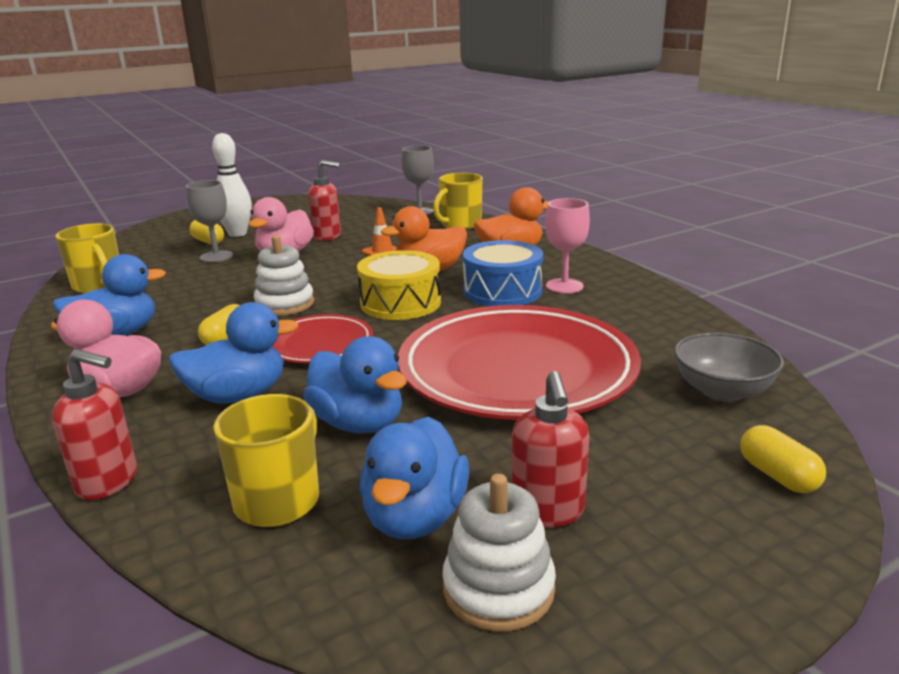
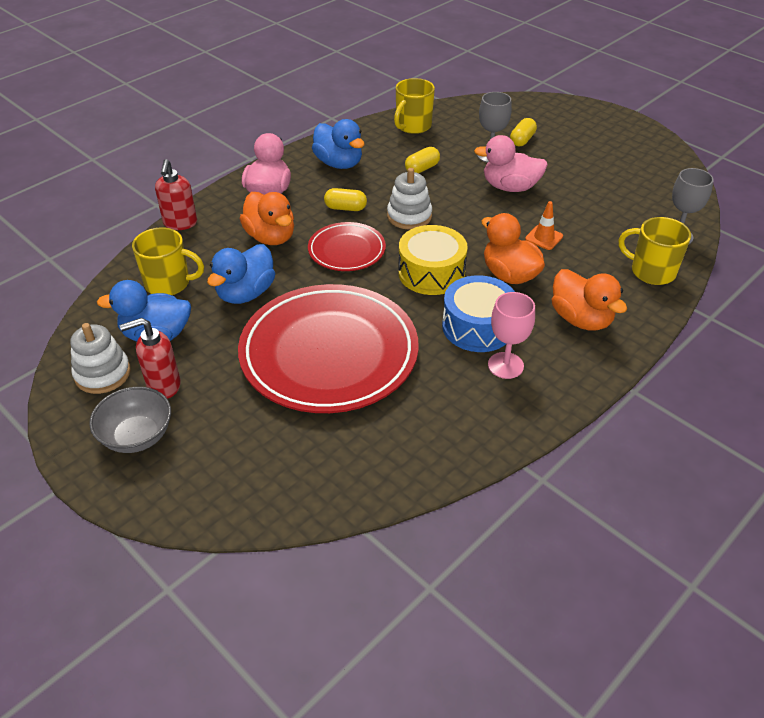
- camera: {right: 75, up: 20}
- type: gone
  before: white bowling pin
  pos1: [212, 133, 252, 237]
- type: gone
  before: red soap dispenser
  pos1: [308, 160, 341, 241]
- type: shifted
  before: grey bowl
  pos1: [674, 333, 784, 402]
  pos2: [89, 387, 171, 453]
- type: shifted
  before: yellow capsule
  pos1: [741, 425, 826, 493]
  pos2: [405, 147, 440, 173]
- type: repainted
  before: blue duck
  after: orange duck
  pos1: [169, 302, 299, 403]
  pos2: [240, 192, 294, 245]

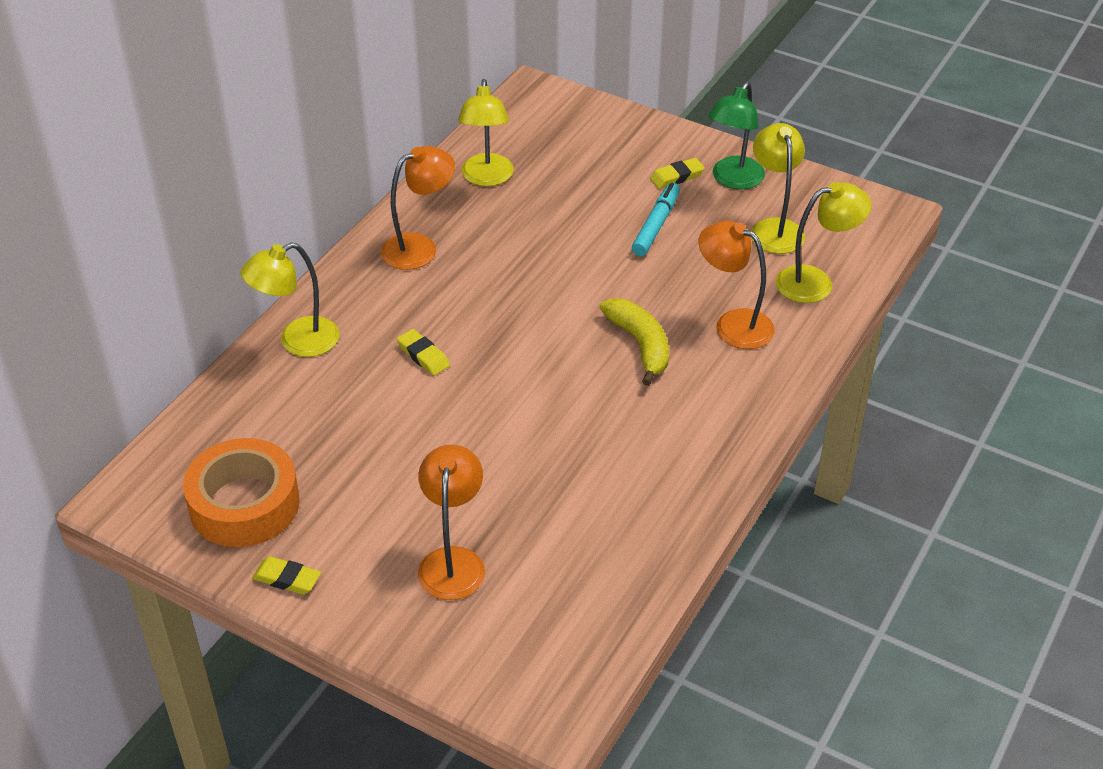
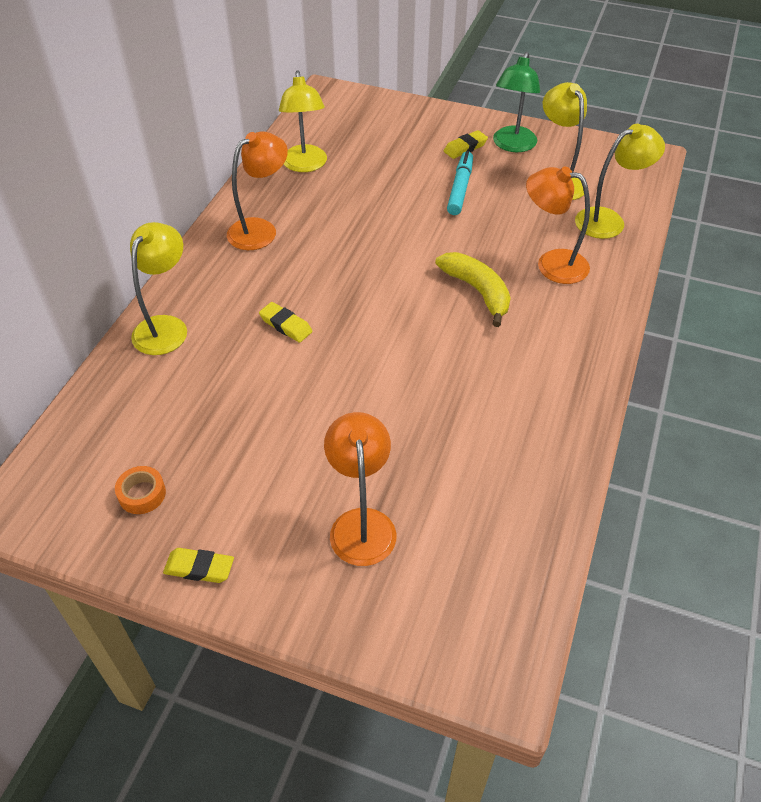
- camera: {right: -10, up: 5}
- type: rotated
  before: yellow lamp
  pos1: [241, 242, 340, 357]
  pos2: [130, 222, 187, 355]
  turn: 150
- type: scaled
  before: orange tape
  pos1: [183, 438, 300, 547]
  pos2: [115, 466, 166, 514]
  scale: 0.43

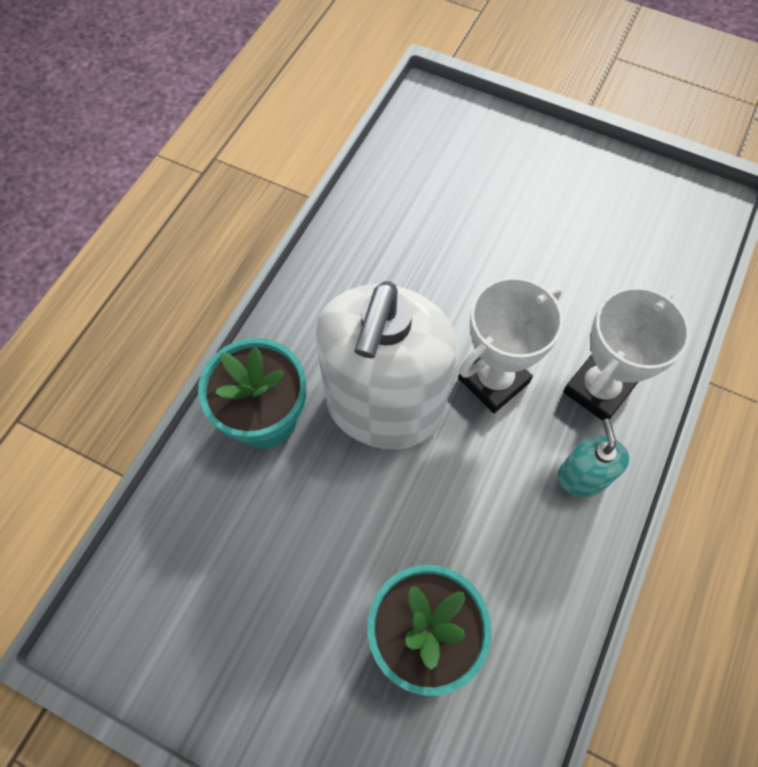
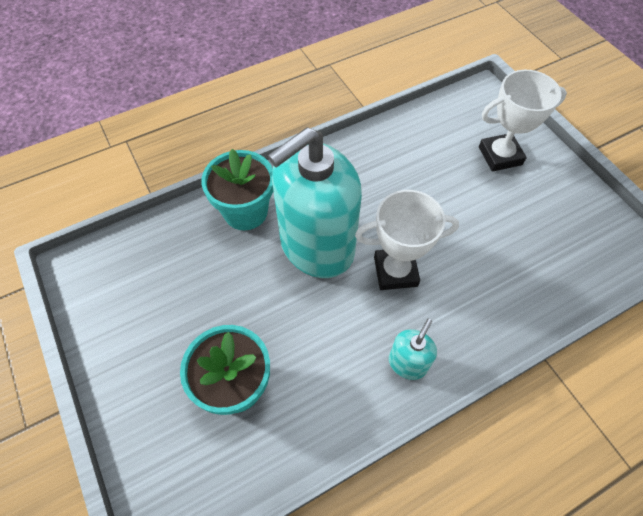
- camera: {right: 35, up: -5}
- type: shifted
  before: white trophy
  pos1: [563, 287, 690, 421]
  pos2: [479, 70, 567, 172]
- type: repainted
  before: white soap dispenser
  after: turquoise soap dispenser
  pos1: [315, 281, 458, 449]
  pos2: [268, 127, 362, 278]

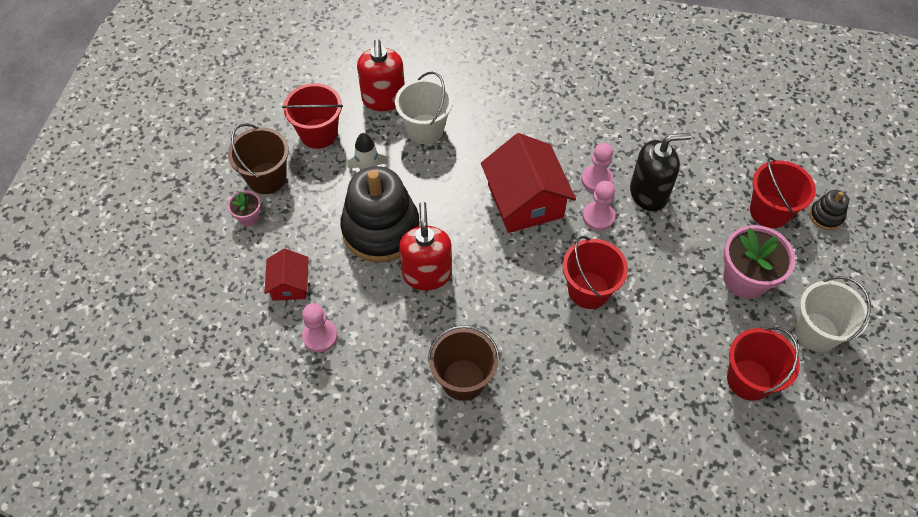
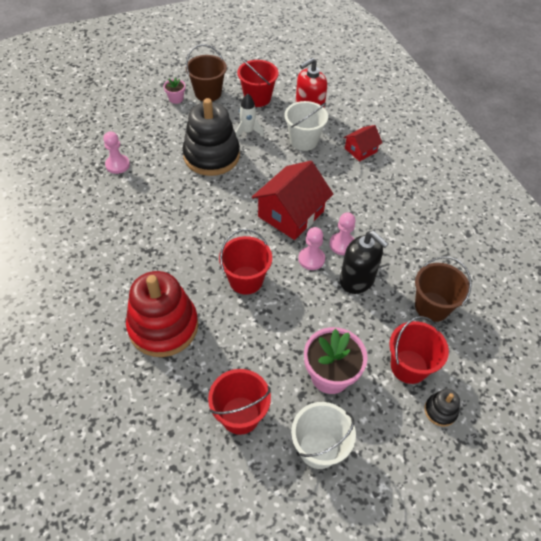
- camera: {right: 55, up: -5}
- type: gone
  before: red soap dispenser
  pos1: [399, 202, 452, 290]
- type: new
  after: red stacking toy
  pos2: [126, 271, 198, 357]
- type: shifted
  before: red house
  pos1: [264, 249, 309, 301]
  pos2: [343, 125, 382, 162]
- type: shifted
  before: brown bucket
  pos1: [428, 325, 499, 401]
  pos2: [415, 256, 472, 322]

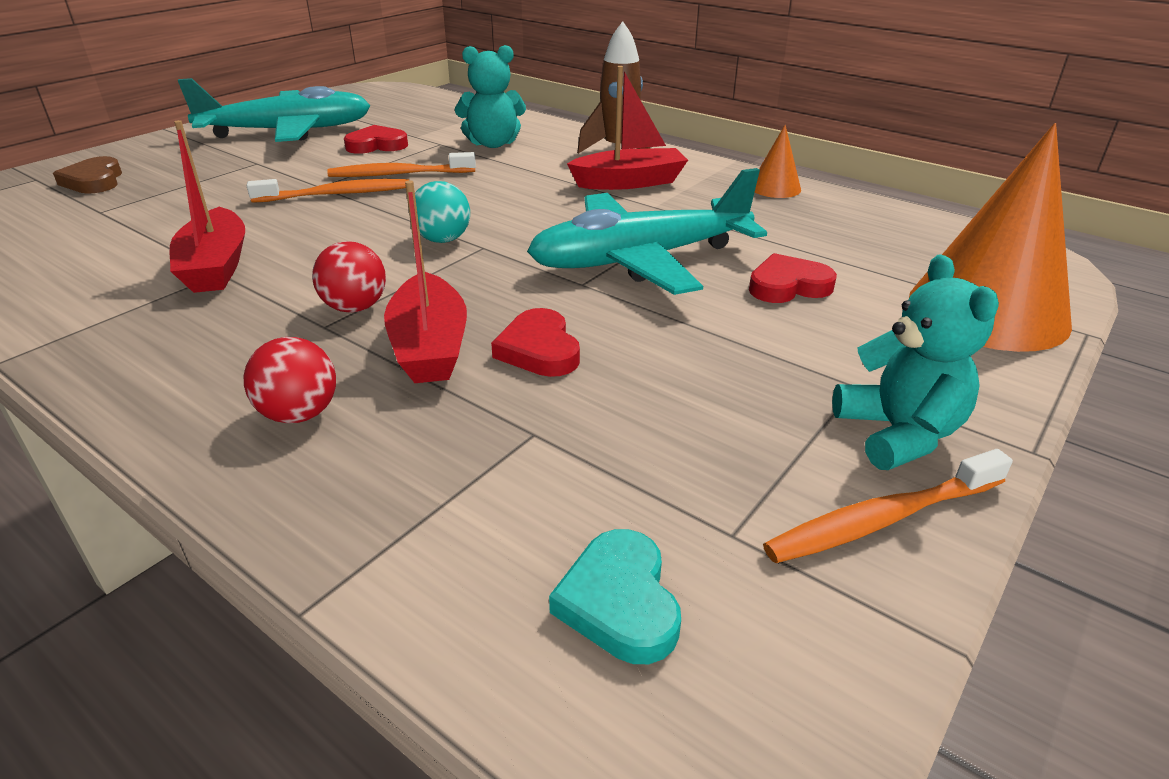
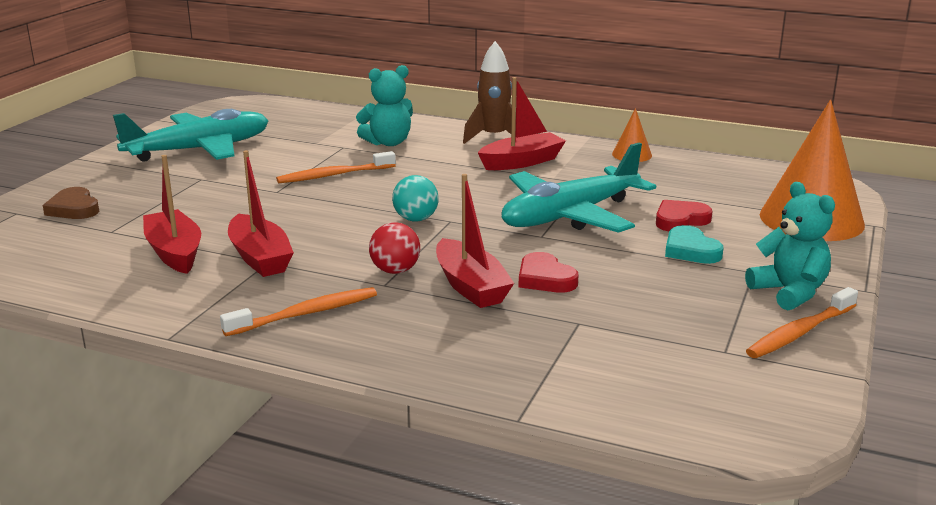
- camera: {right: -15, up: -10}
- type: gone
  before: red ball
  pos1: [244, 337, 336, 423]
- type: gone
  before: red heart
  pos1: [344, 125, 408, 154]
- type: new
  after: red boat
  pos2: [143, 155, 201, 274]
- type: shifted
  before: orange toothbrush
  pos1: [247, 179, 409, 203]
  pos2: [220, 287, 377, 336]
- type: shifted
  before: turquoise heart
  pos1: [549, 529, 681, 664]
  pos2: [665, 225, 723, 264]

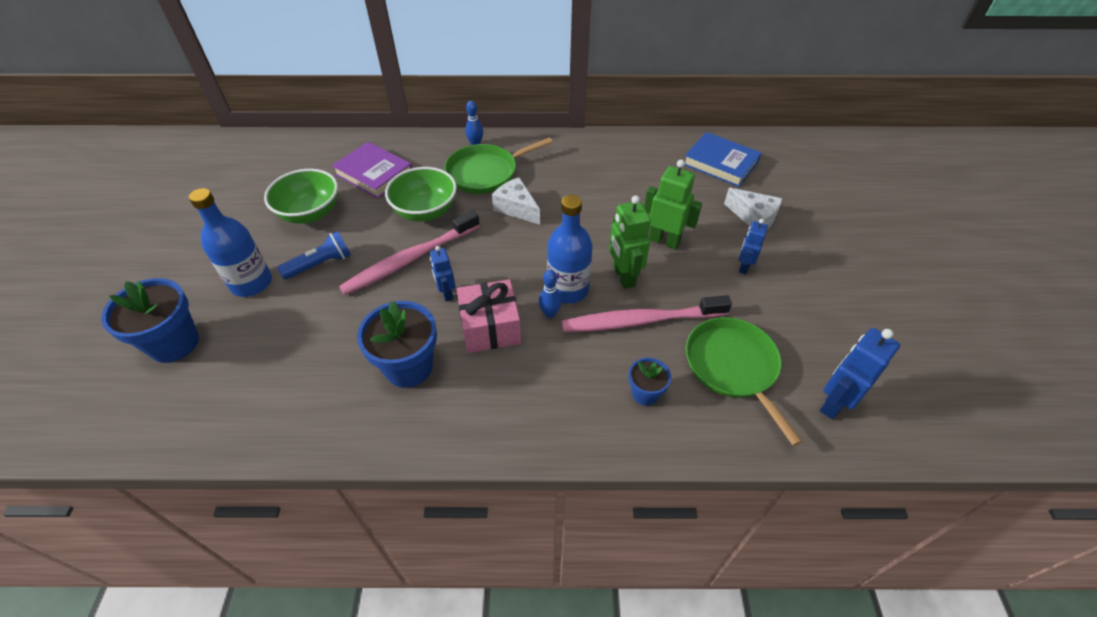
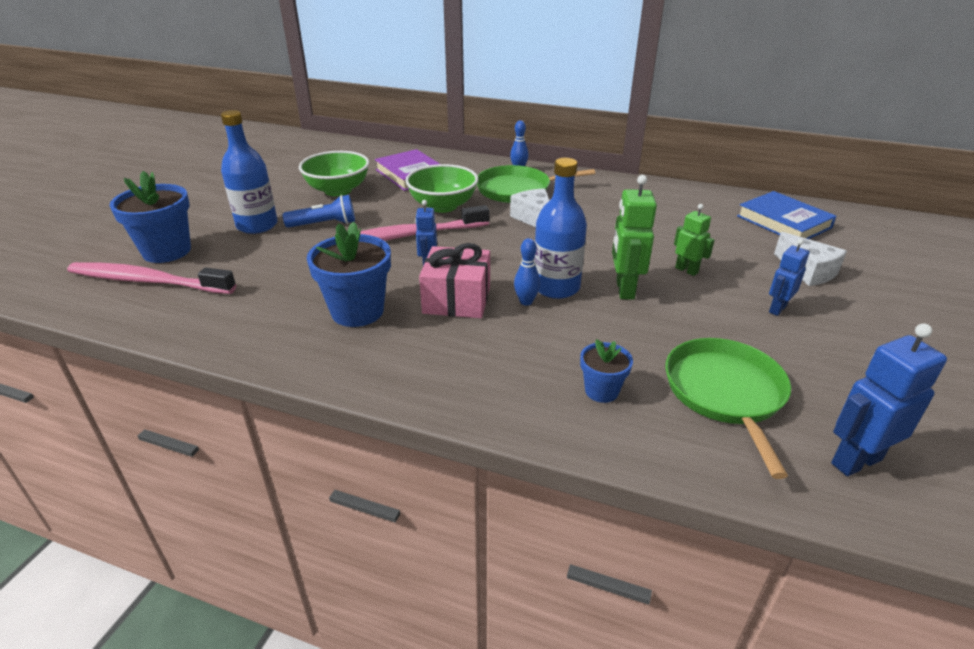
- camera: {right: 20, up: -15}
- type: shifted
  before: pink toothbrush
  pos1: [562, 295, 732, 332]
  pos2: [67, 262, 236, 294]
- type: scaled
  before: green robot
  pos1: [644, 160, 702, 249]
  pos2: [674, 204, 714, 276]
  scale: 0.63

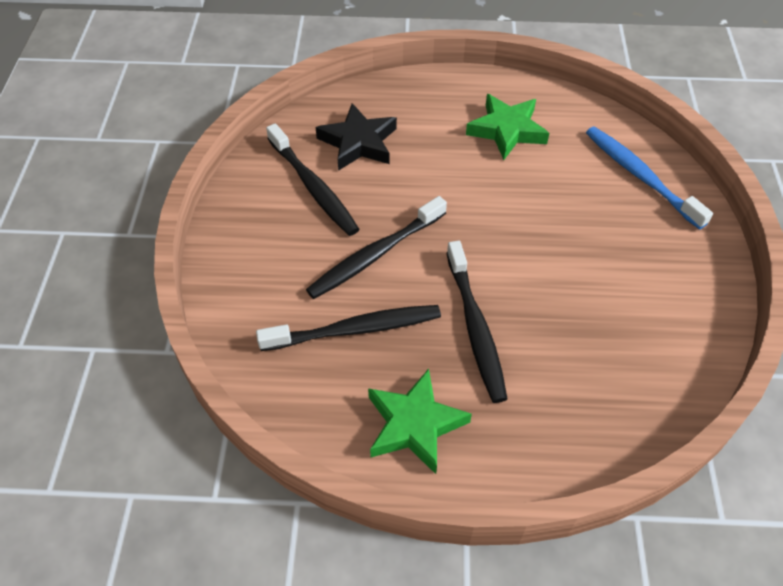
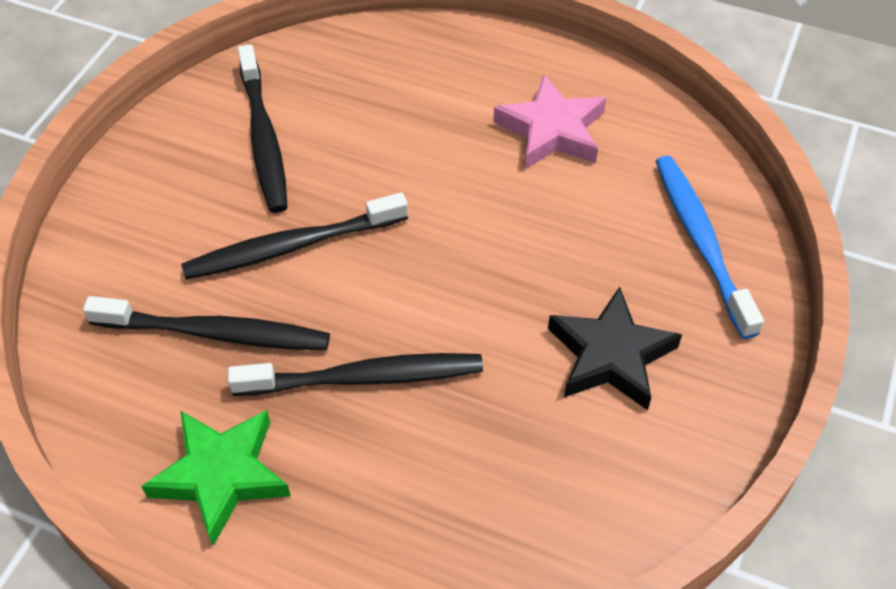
- camera: {right: 20, up: 0}
- type: shifted
  before: black star
  pos1: [316, 103, 397, 171]
  pos2: [548, 287, 682, 410]
- type: repainted
  before: green star
  after: pink star
  pos1: [466, 94, 549, 160]
  pos2: [493, 74, 606, 169]
- type: rotated
  before: black toothbrush
  pos1: [447, 241, 507, 403]
  pos2: [228, 353, 483, 396]
  turn: -105

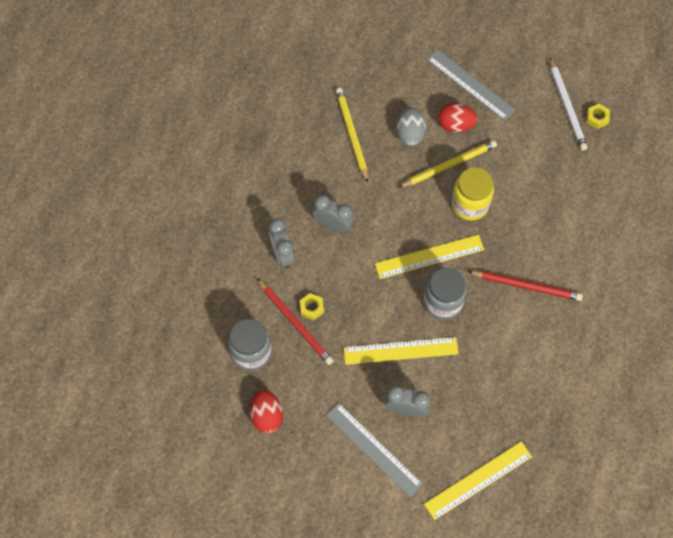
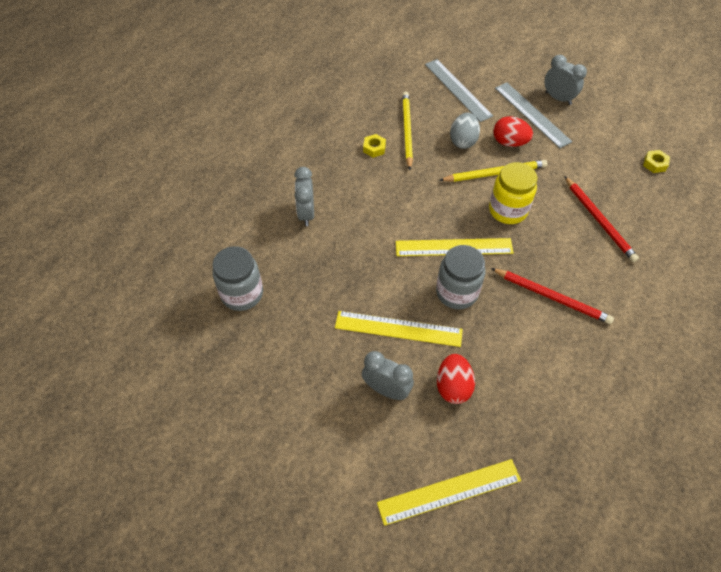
- camera: {right: 15, up: -10}
- type: gone
  before: white pencil
  pos1: [550, 58, 588, 150]
- type: shifted
  before: red egg
  pos1: [250, 390, 283, 433]
  pos2: [437, 354, 475, 404]
- type: shifted
  before: red pencil
  pos1: [257, 278, 334, 365]
  pos2: [564, 176, 639, 263]
- type: shifted
  before: yellow nut
  pos1: [300, 293, 324, 321]
  pos2: [363, 134, 386, 158]
- type: shifted
  before: grey clock
  pos1: [312, 195, 354, 233]
  pos2: [544, 55, 587, 105]
- type: shifted
  before: grey ruler
  pos1: [326, 403, 423, 497]
  pos2: [425, 59, 493, 122]

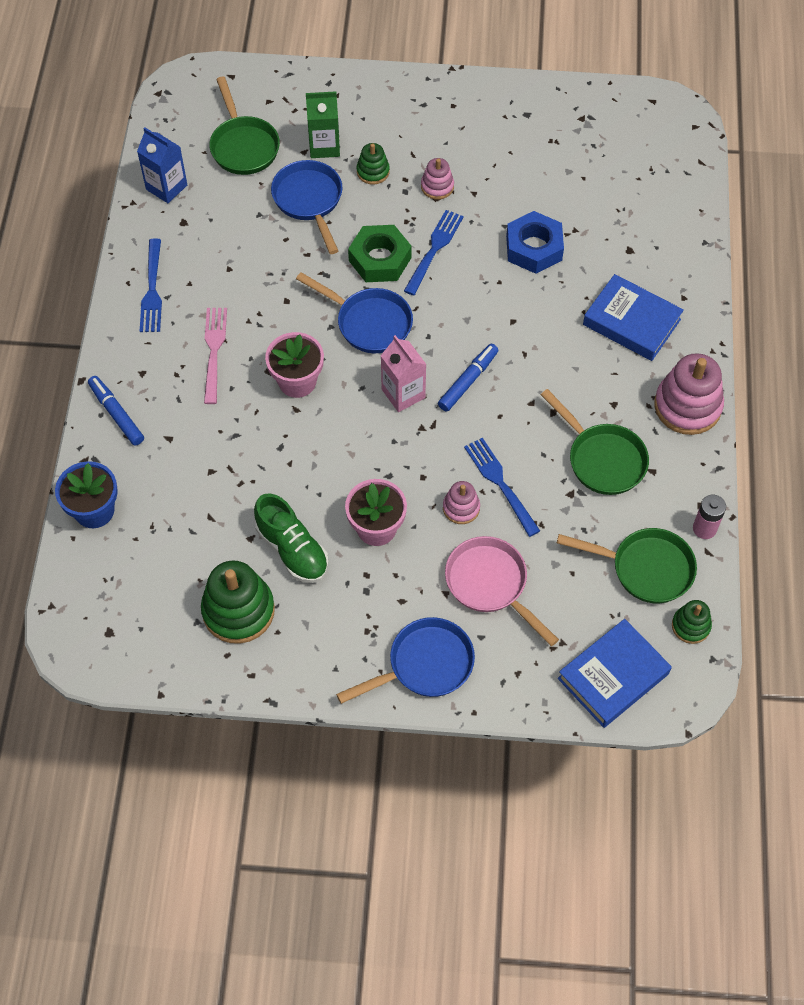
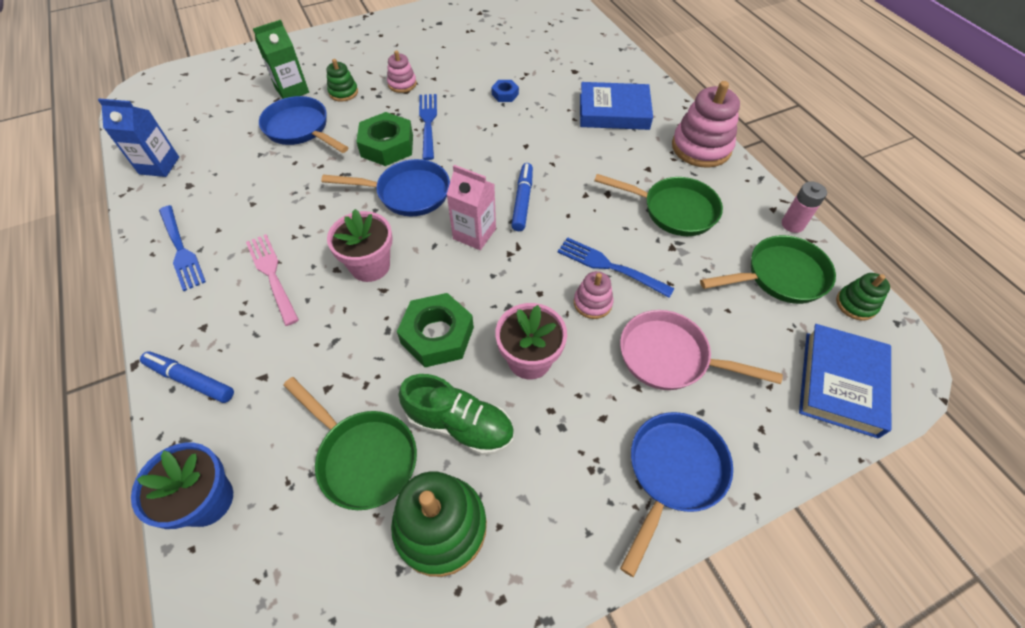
- camera: {right: -30, up: -5}
- type: new
  after: green nut
  pos2: [397, 293, 474, 367]
- type: shifted
  before: green pan
  pos1: [209, 76, 280, 175]
  pos2: [283, 377, 417, 510]
- type: scaled
  before: blue nut
  pos1: [506, 211, 564, 274]
  pos2: [491, 80, 519, 102]
  scale: 0.5

